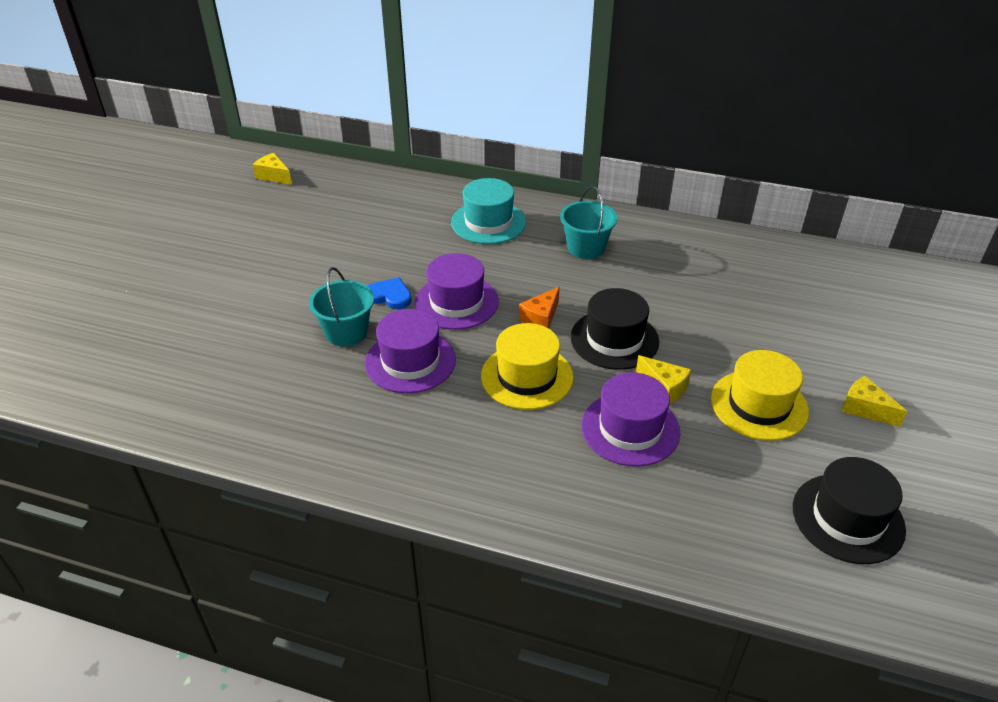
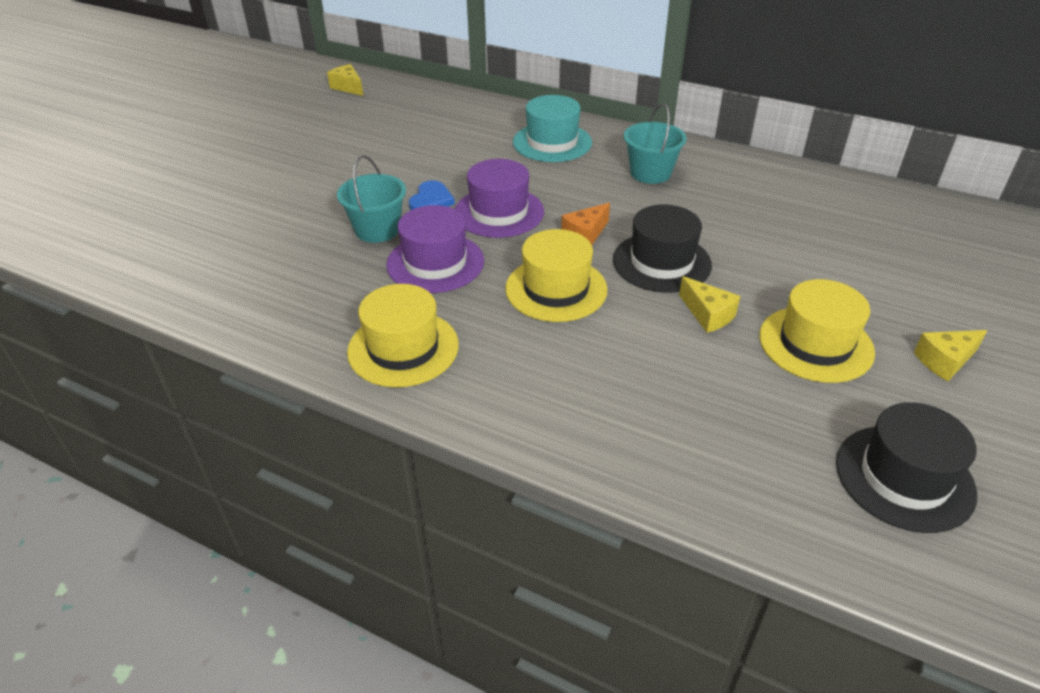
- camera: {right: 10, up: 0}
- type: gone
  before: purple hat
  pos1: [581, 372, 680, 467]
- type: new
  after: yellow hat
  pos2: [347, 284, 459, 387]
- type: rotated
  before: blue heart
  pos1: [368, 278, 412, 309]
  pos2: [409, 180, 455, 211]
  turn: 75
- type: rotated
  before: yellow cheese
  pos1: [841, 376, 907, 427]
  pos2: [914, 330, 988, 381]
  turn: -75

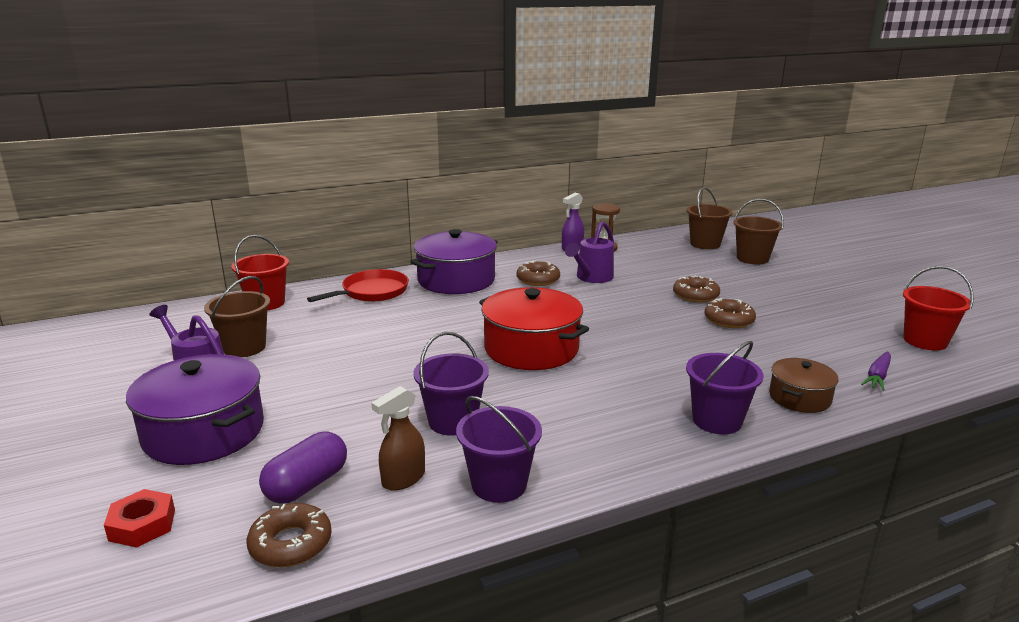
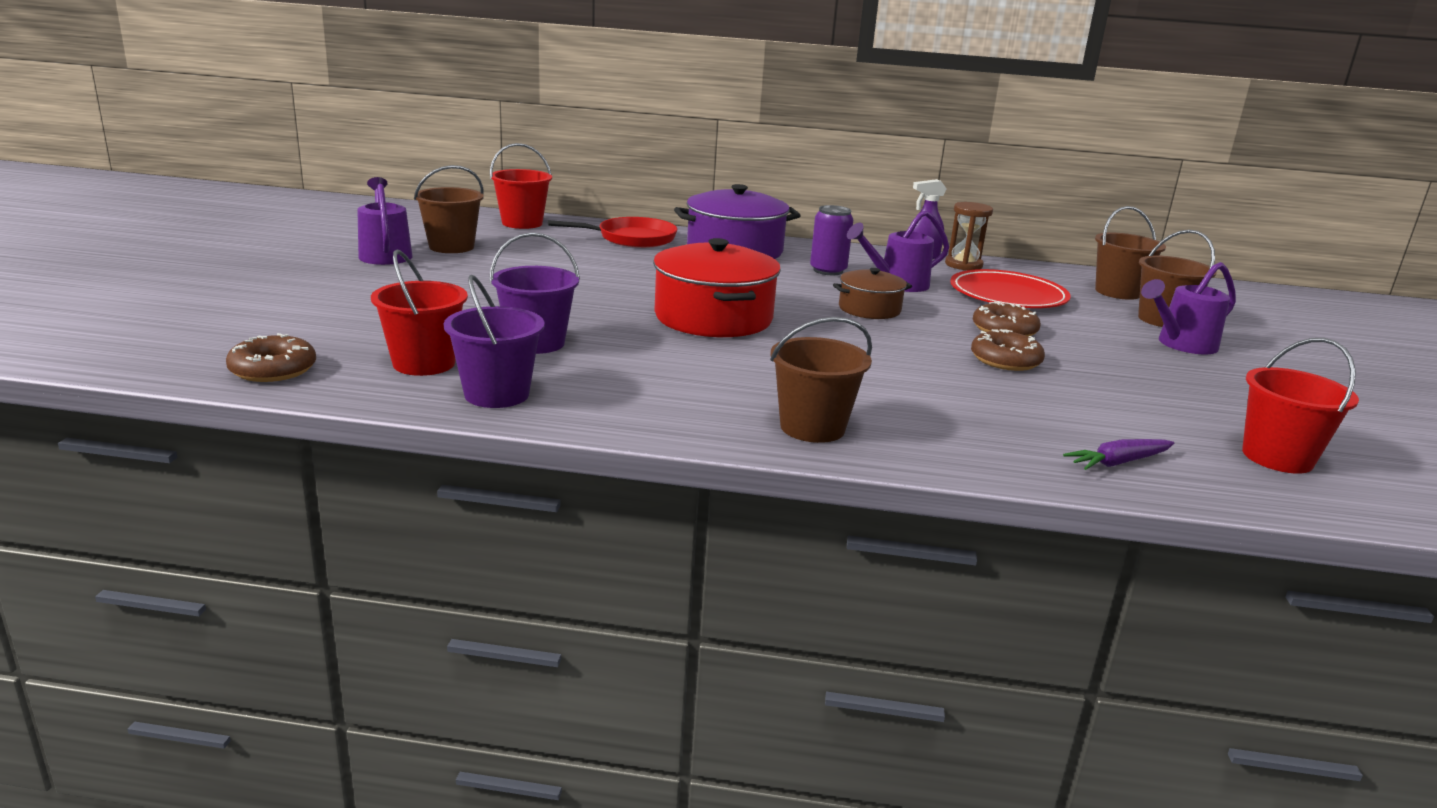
- camera: {right: 30, up: 0}
- type: gone
  before: red nut
  pos1: [104, 489, 175, 548]
- type: gone
  before: purple pot
  pos1: [126, 354, 264, 465]
- type: gone
  before: purple capsule
  pos1: [259, 432, 347, 504]
- type: new
  after: red plate
  pos2: [950, 269, 1071, 308]
- type: new
  after: purple watering can
  pos2: [1141, 262, 1236, 354]
- type: shifted
  before: brown pot
  pos1: [769, 358, 839, 413]
  pos2: [833, 268, 912, 319]
- type: swapped
  before: brown spray bottle
  after: red bucket
  pos1: [371, 386, 425, 491]
  pos2: [371, 249, 468, 376]
- type: swapped
  before: brown donut
  after: purple can
  pos1: [517, 261, 560, 286]
  pos2: [810, 205, 853, 275]
- type: repainted
  before: purple bucket
  after: brown bucket
  pos1: [686, 341, 763, 435]
  pos2: [770, 317, 872, 443]

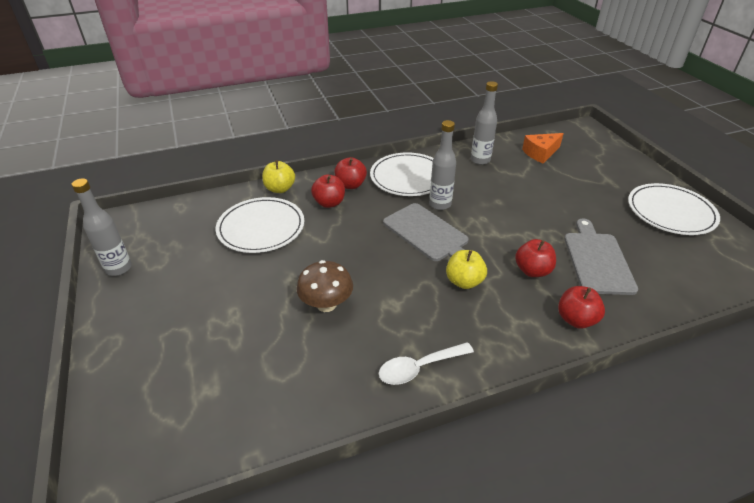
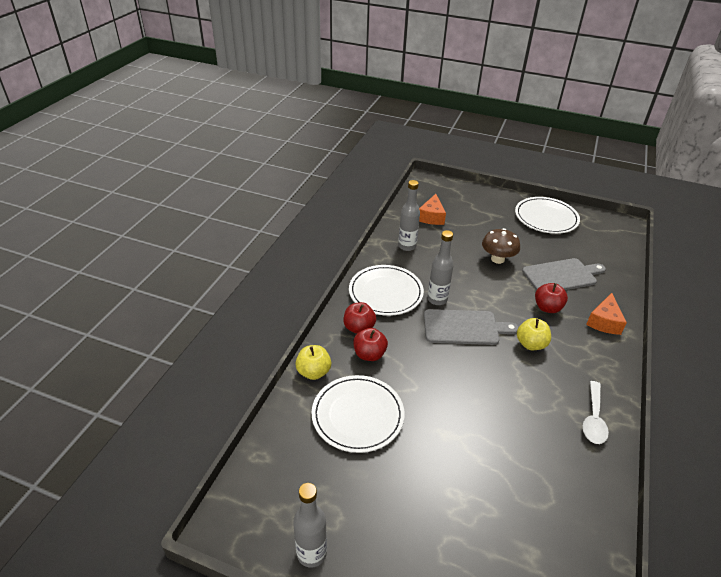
- camera: {right: -50, up: 0}
- type: shifted
  before: brown mushroom
  pos1: [296, 260, 353, 312]
  pos2: [482, 228, 520, 264]
- type: swapped
  before: red apple
  after: orange cheese
  pos1: [558, 286, 605, 328]
  pos2: [586, 293, 627, 335]
- type: rotated
  before: grey cutting board
  pos1: [564, 219, 638, 295]
  pos2: [522, 258, 606, 290]
  turn: 120

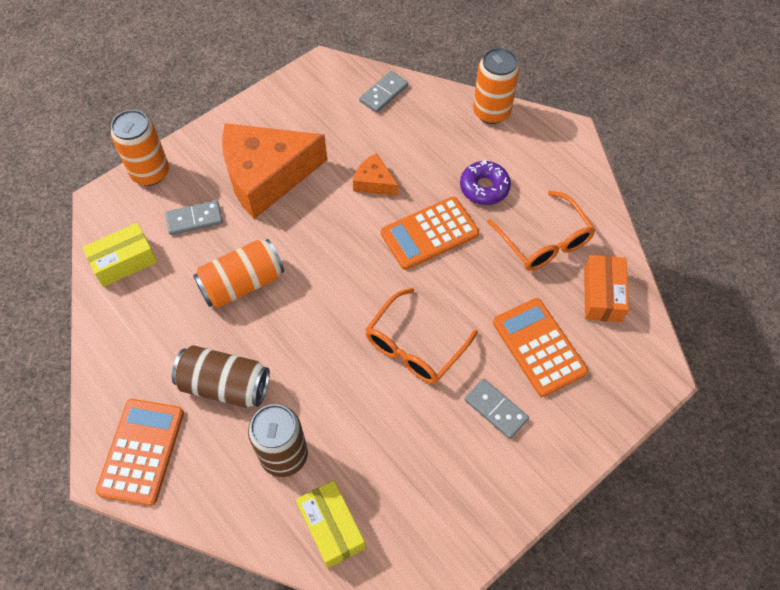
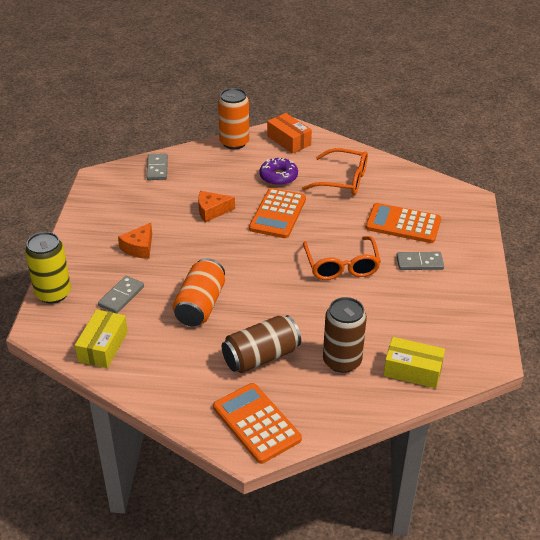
- camera: {right: -45, up: -20}
- type: shifted
  before: orange box
  pos1: [584, 255, 629, 322]
  pos2: [267, 113, 312, 154]
- type: repainted
  before: orange can
  after: yellow can
  pos1: [111, 110, 169, 186]
  pos2: [25, 232, 71, 304]
- type: scaled
  before: orange cheese
  pos1: [222, 123, 327, 219]
  pos2: [118, 223, 152, 259]
  scale: 0.45

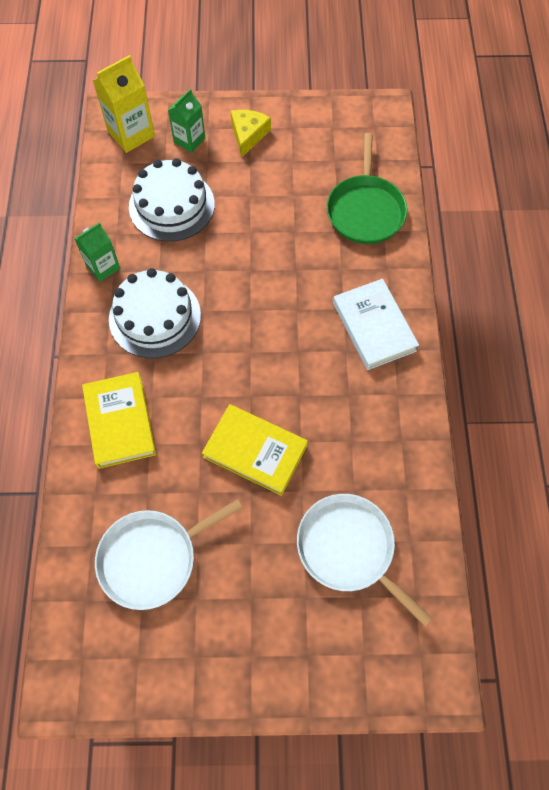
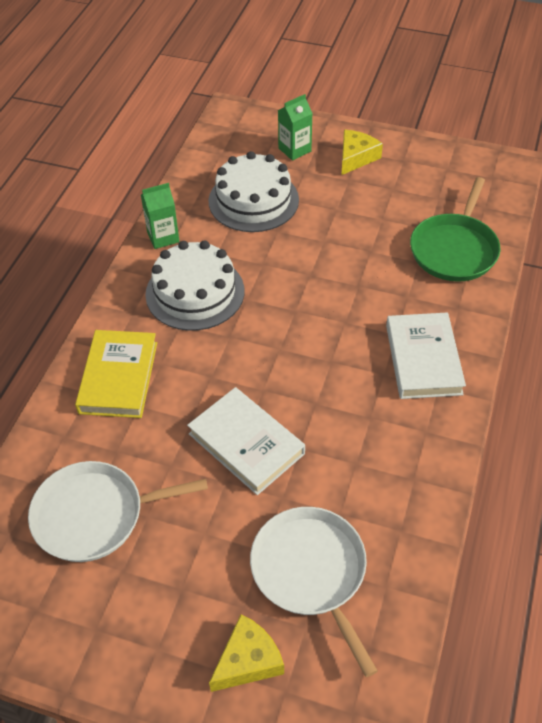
- camera: {right: 20, up: -15}
- type: gone
  before: yellow carton
  pos1: [93, 55, 155, 153]
- type: new
  after: yellow cheese
  pos2: [209, 614, 284, 692]
- type: repainted
  before: yellow book
  after: white book
  pos1: [202, 404, 308, 496]
  pos2: [187, 387, 305, 495]

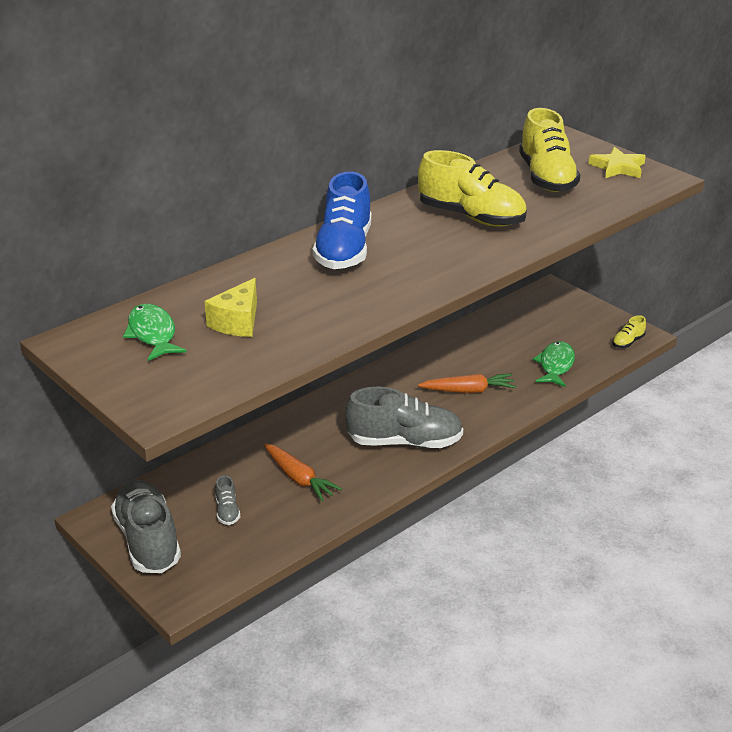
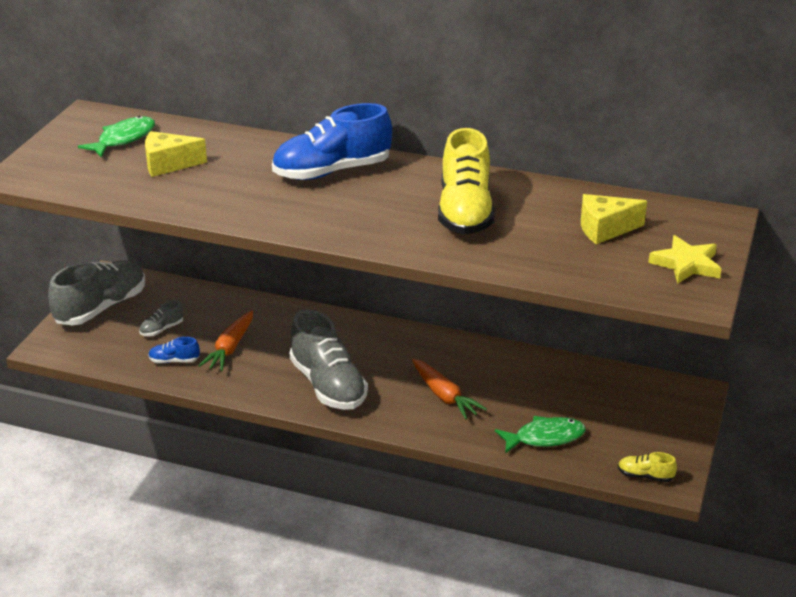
- camera: {right: 60, up: 0}
- type: new
  after: blue shoe
  pos2: [148, 337, 200, 363]
- type: swapped
  before: yellow shoe
  after: yellow cheese
  pos1: [519, 108, 580, 192]
  pos2: [581, 194, 647, 244]

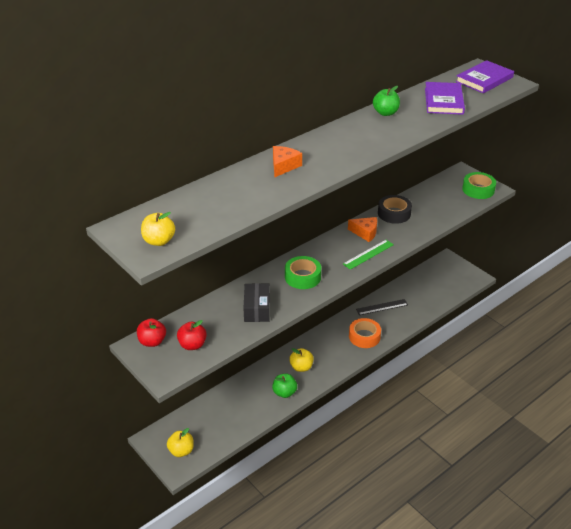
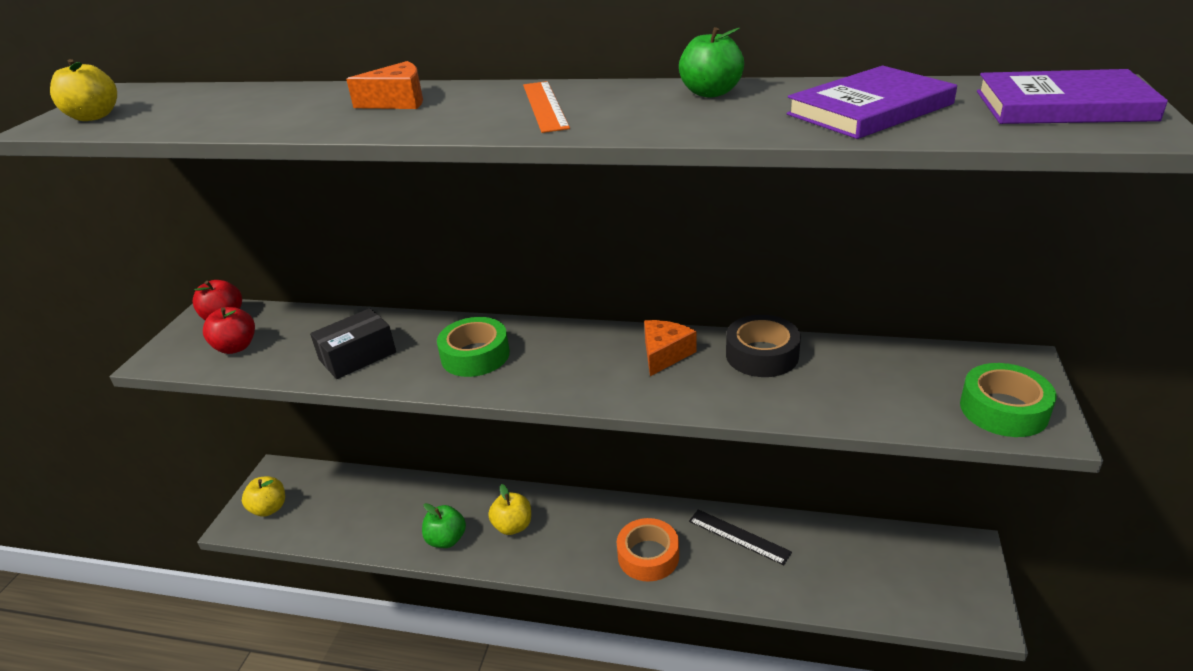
- camera: {right: 55, up: -5}
- type: gone
  before: green ruler
  pos1: [343, 240, 394, 270]
- type: new
  after: orange ruler
  pos2: [523, 81, 570, 133]
- type: rotated
  before: orange cheese
  pos1: [348, 217, 377, 242]
  pos2: [644, 320, 697, 376]
  turn: -135

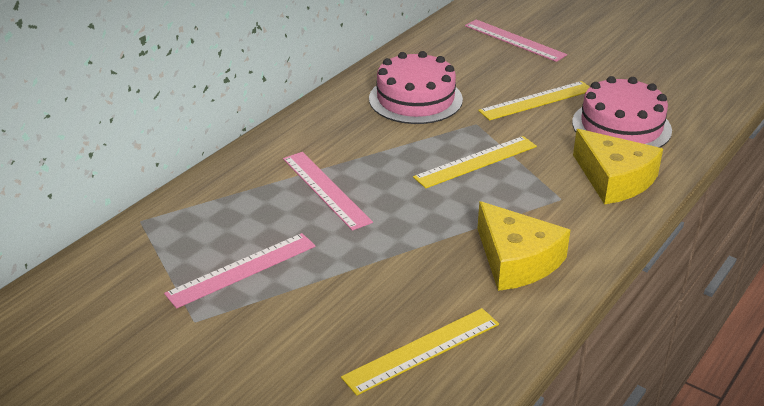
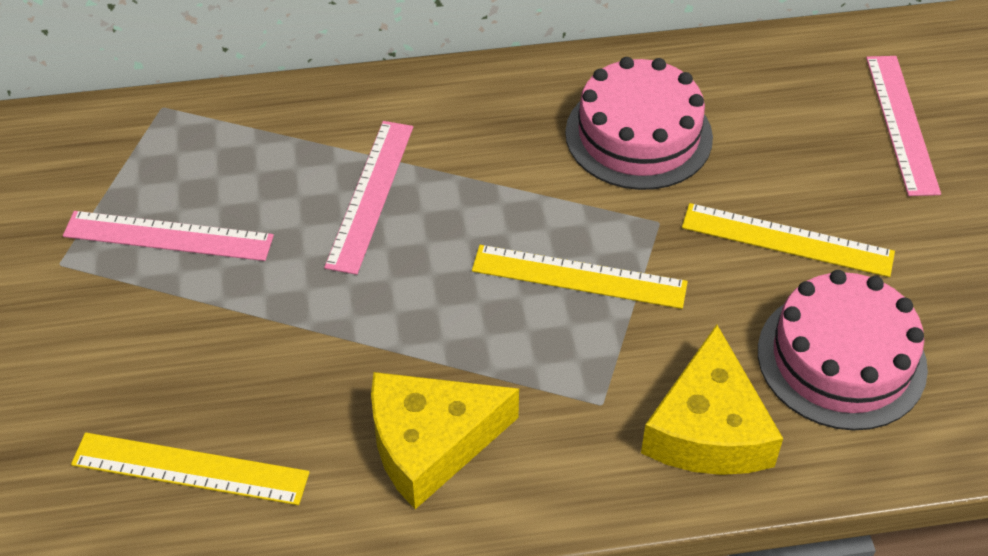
- camera: {right: 45, up: 15}
- type: rotated
  before: yellow cheese
  pos1: [477, 201, 570, 291]
  pos2: [371, 372, 519, 509]
  turn: 60

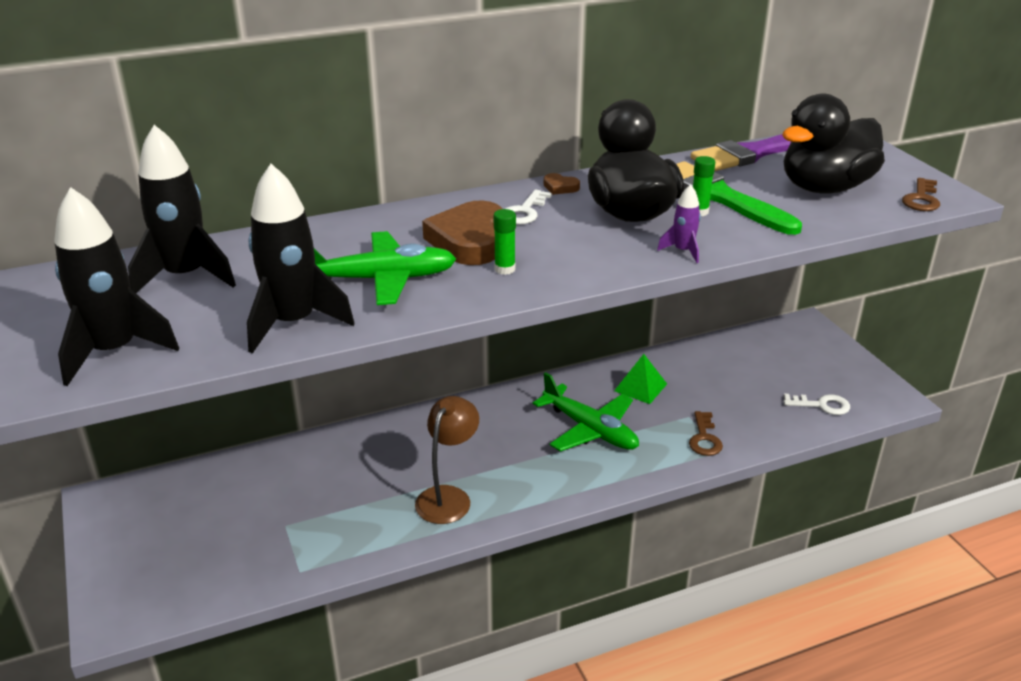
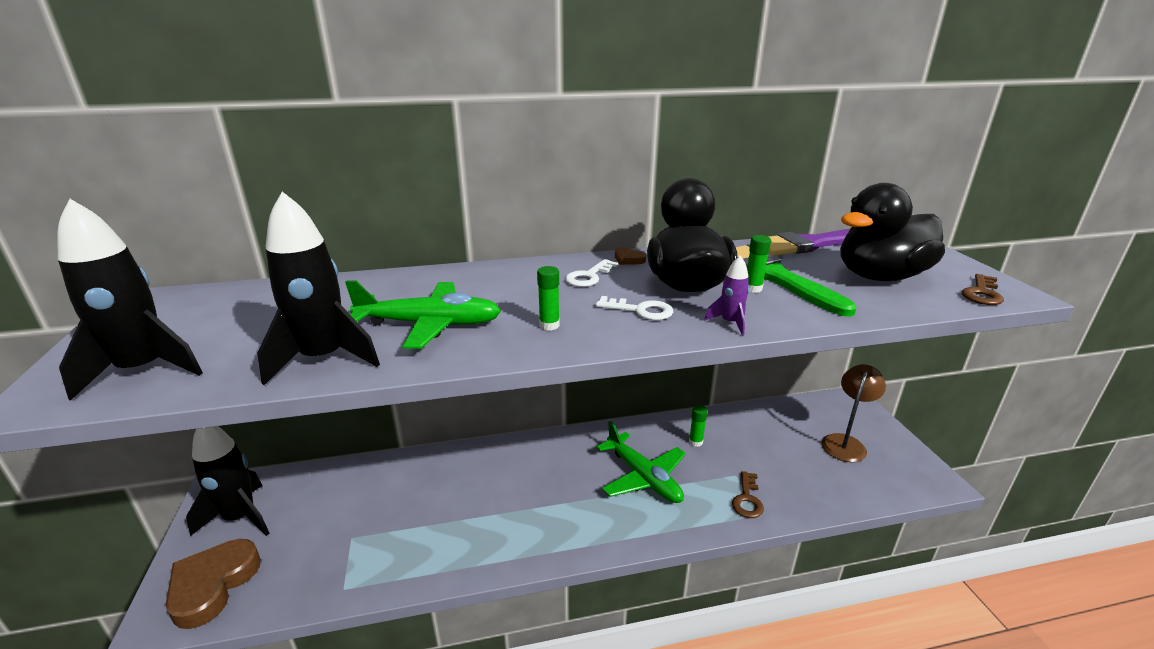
- camera: {right: 10, up: -5}
- type: shifted
  before: black rocket
  pos1: [128, 125, 236, 293]
  pos2: [186, 426, 269, 536]
- type: shifted
  before: brown lamp
  pos1: [415, 396, 479, 524]
  pos2: [822, 364, 886, 462]
- type: shifted
  before: brown heart
  pos1: [422, 201, 503, 265]
  pos2: [166, 539, 261, 629]
- type: shifted
  before: white key
  pos1: [784, 394, 850, 415]
  pos2: [596, 296, 673, 320]
- type: swapped
  before: green pyramid
  after: green glue stick
  pos1: [614, 354, 667, 404]
  pos2: [689, 405, 708, 447]

